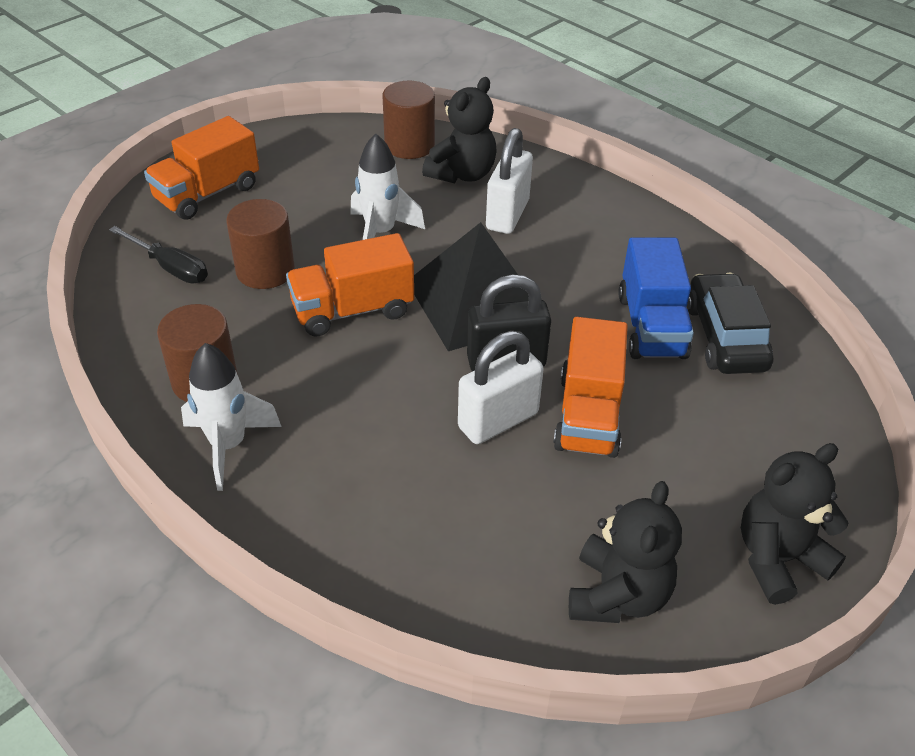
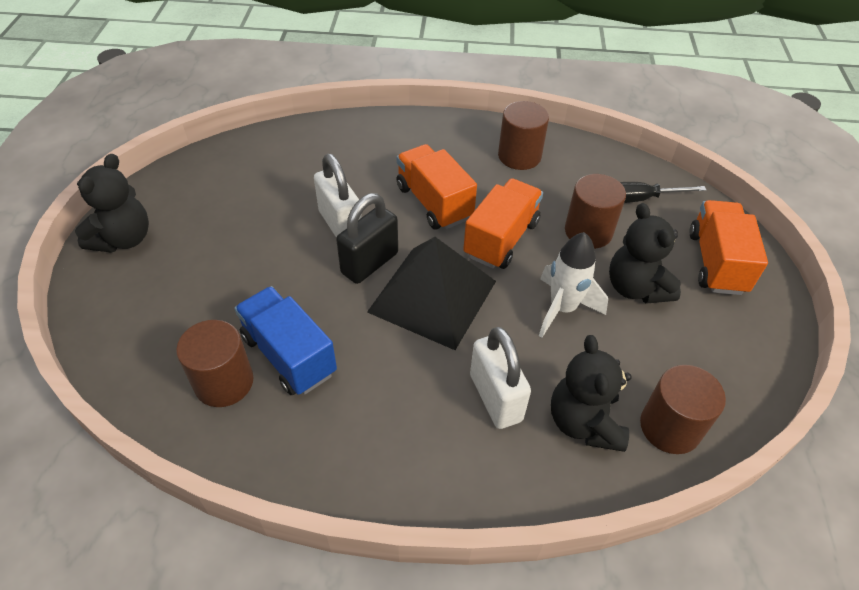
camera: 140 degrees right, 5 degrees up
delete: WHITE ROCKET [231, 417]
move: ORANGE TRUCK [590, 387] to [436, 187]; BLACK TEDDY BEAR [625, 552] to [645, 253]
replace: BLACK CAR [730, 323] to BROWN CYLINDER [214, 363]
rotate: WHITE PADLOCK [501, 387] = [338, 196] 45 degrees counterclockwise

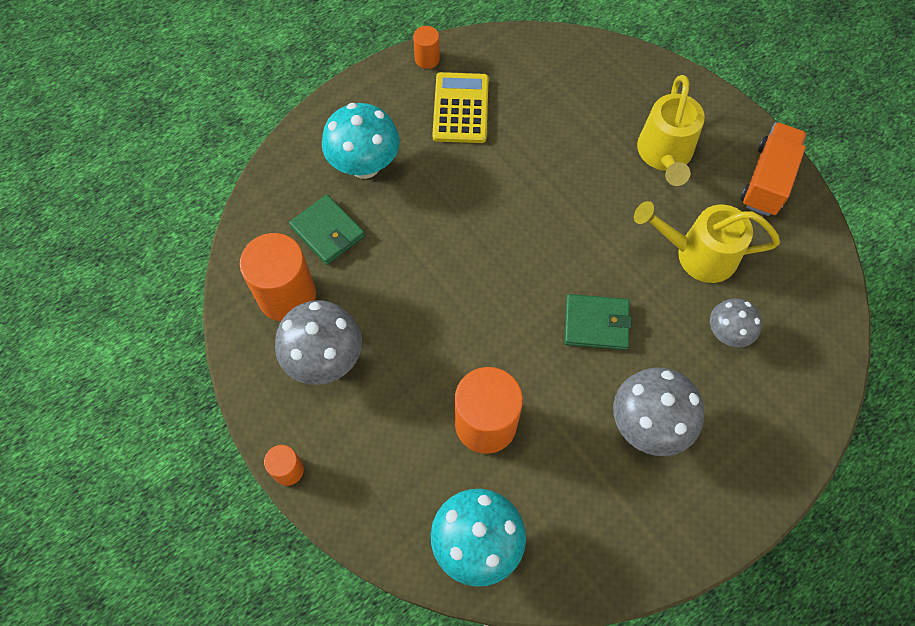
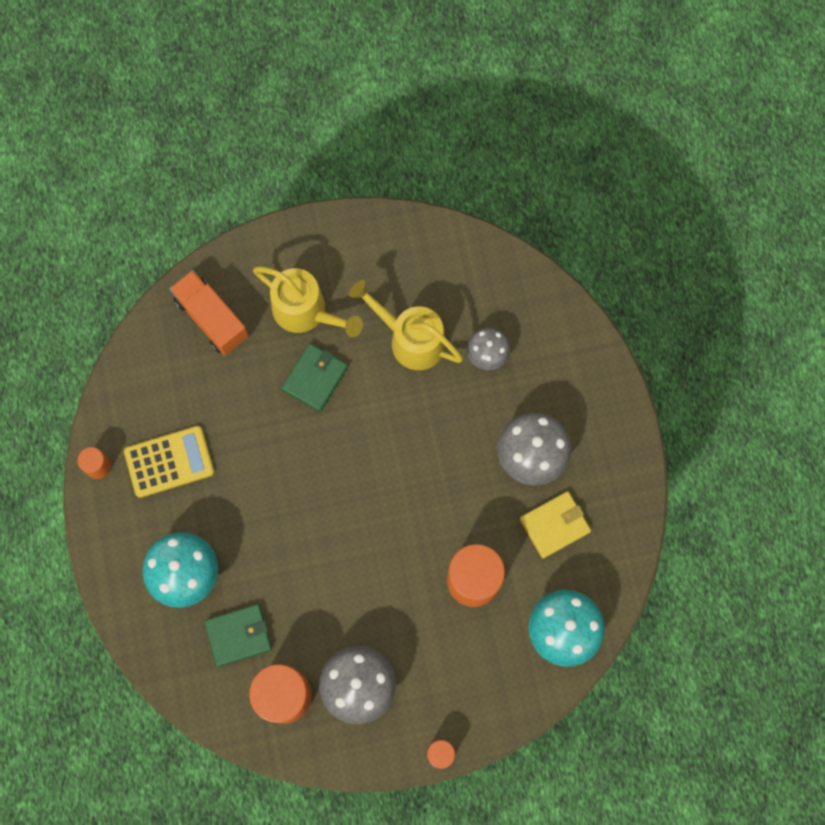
camera: 65 degrees left, 10 degrees up
insert: YELLOW WALLET [555, 525]
move: ORANGE TRUCK [774, 169] to [209, 313]; GREEN WALLET [598, 322] to [315, 377]
rotate: YELLOW CALCULATOR [460, 107] = [169, 462] 135 degrees clockwise; YELLOW WATERING CAN [707, 242] = [406, 325] 90 degrees clockwise

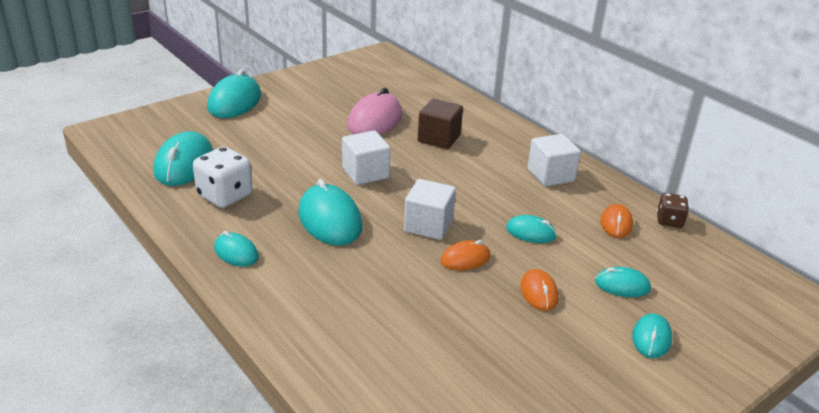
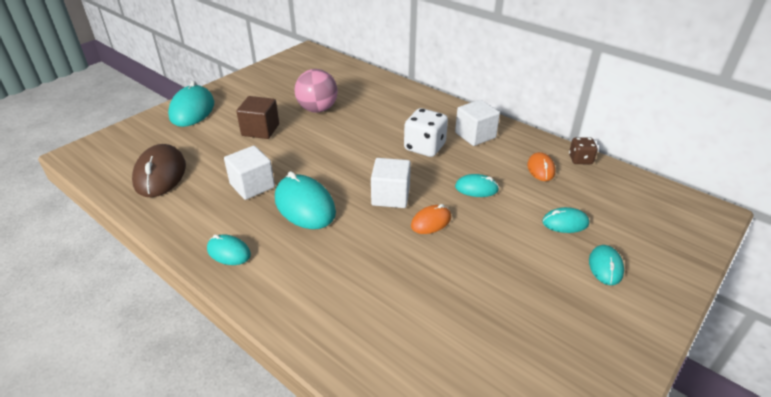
camera: 10 degrees left, 5 degrees up
delete: ORANGE MOUSE [539, 290]
move: BROWN CUBE [440, 124] to [257, 117]; WHITE CUBE [366, 157] to [249, 173]; WHITE DICE [223, 177] to [426, 132]
replace: PINK MOUSE [374, 111] to PINK BALL [316, 90]
recolor: TURQUOISE MOUSE [183, 158] to BROWN MOUSE [159, 170]

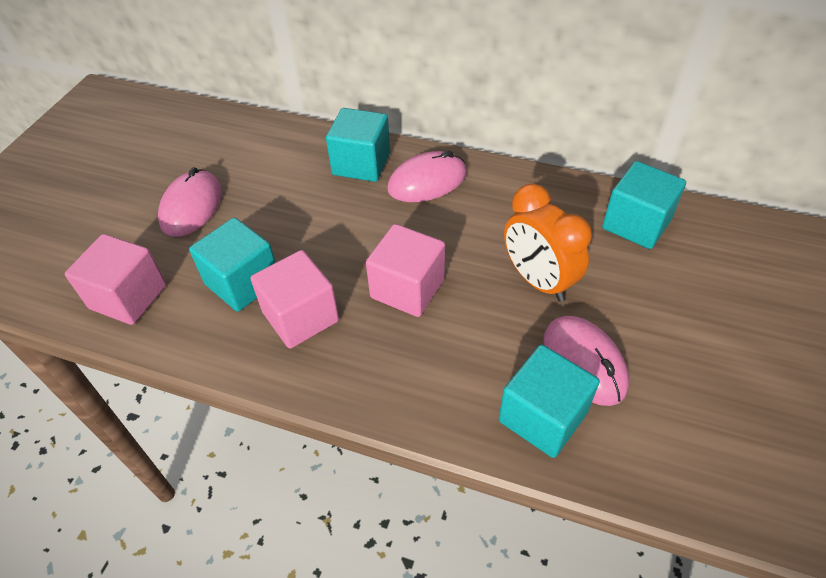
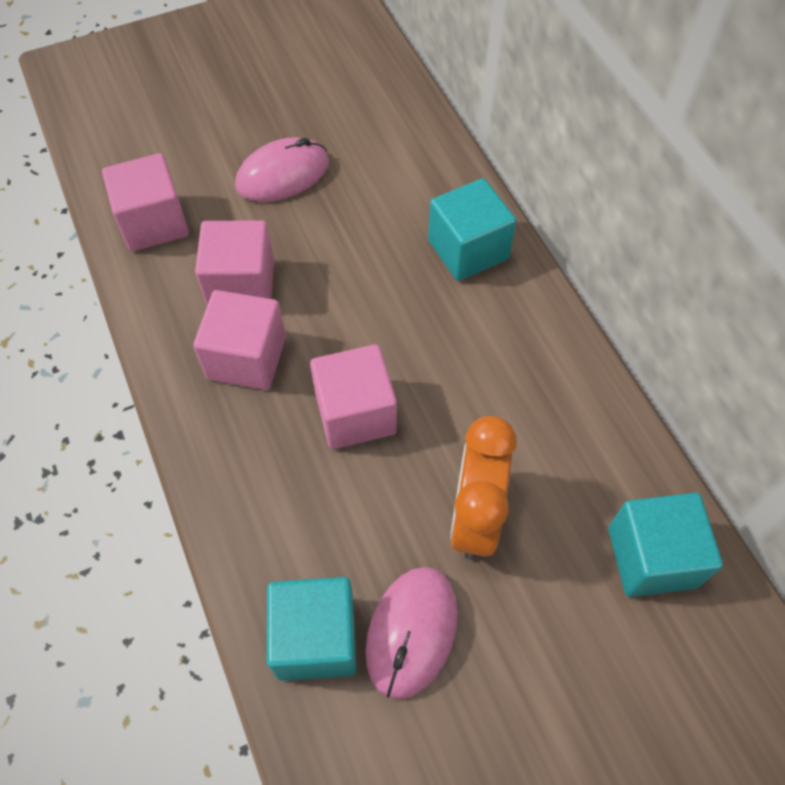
camera: 45 degrees right, 10 degrees up
delete: PINK MOUSE [427, 176]
recolor: TURQUOISE CUBE [232, 264] to PINK CUBE [234, 263]

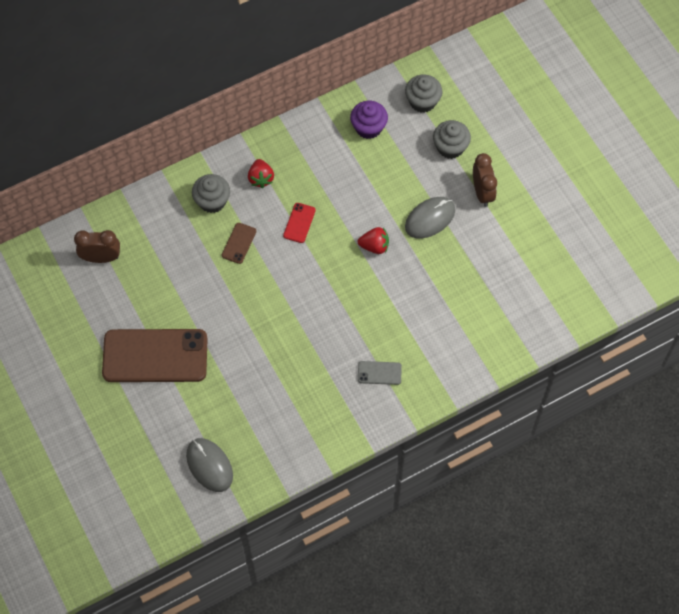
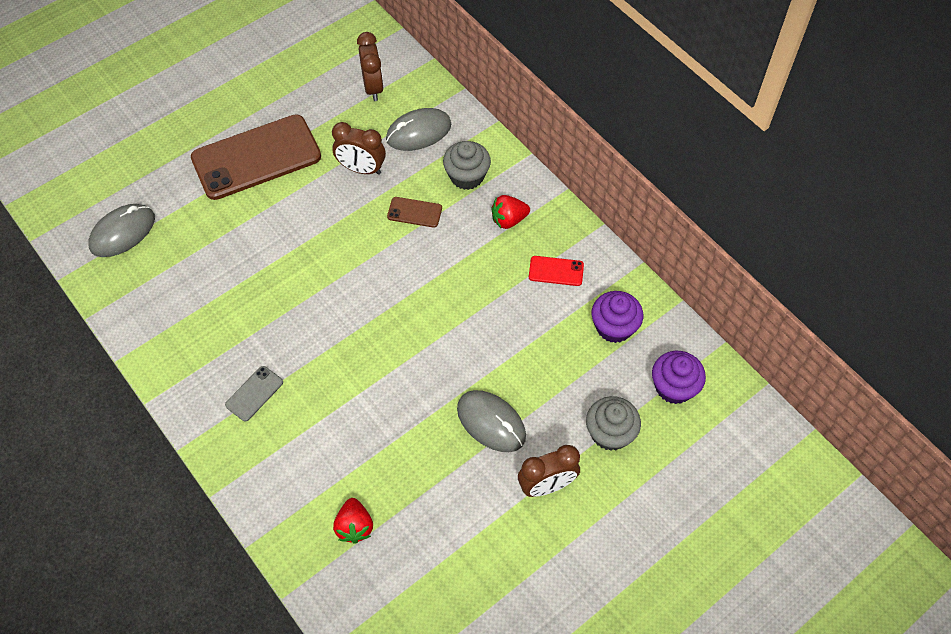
camera: 80 degrees right, 5 degrees down
insert: GREY MOUSE [418, 129]; BROWN CLOCK [359, 148]
move: RED PHONE [299, 223] to [556, 271]; RED STRAWBERRY [373, 240] to [353, 521]
recolor: GREY CUPCAKE [423, 94] to PURPLE CUPCAKE [679, 377]
rotate: BROWN PHONE [155, 355] = [256, 157] 75 degrees clockwise; GREY PHONE [380, 373] = [254, 393] 45 degrees clockwise

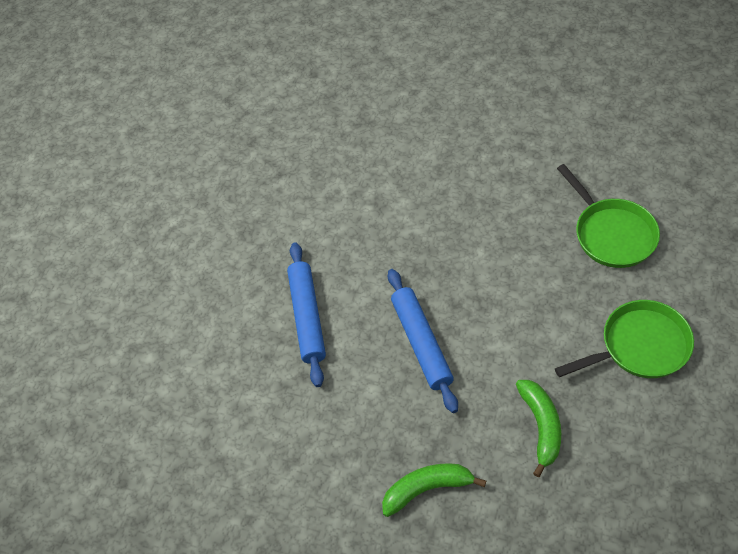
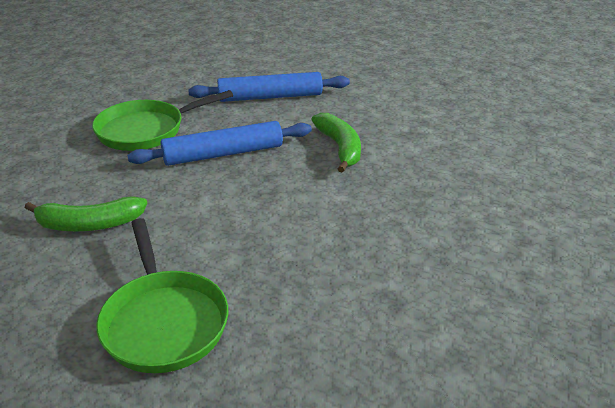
camera: 85 degrees right, 20 degrees down
move: GREEN PAN [608, 216] to [162, 120]; GREEN BANANA [434, 490] to [336, 143]

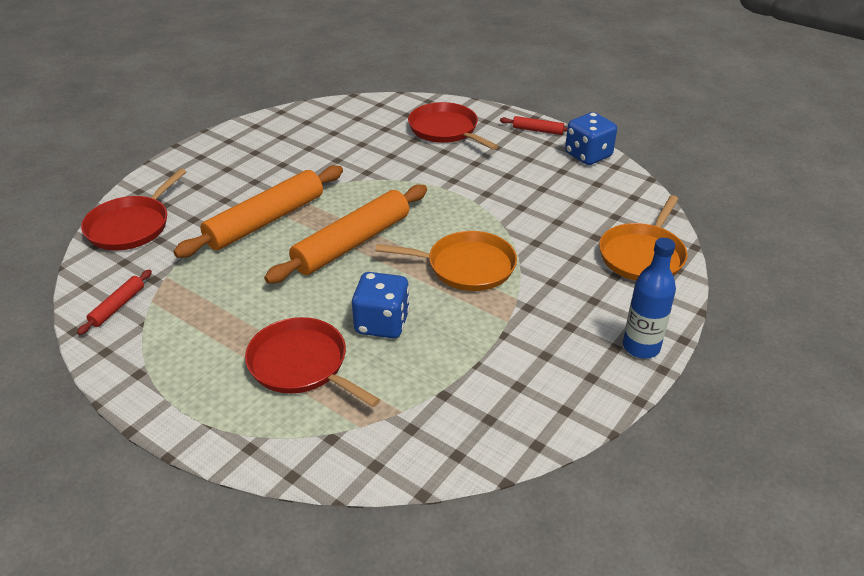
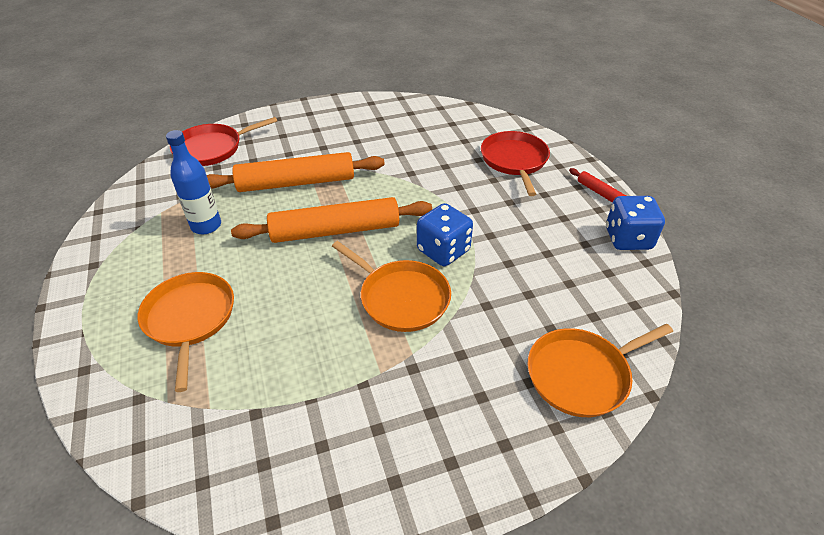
camera: 35 degrees right, 5 degrees up
delete: RED ROLLING PIN [114, 302]
move: BLUE BOTTLE [649, 298] to [193, 182]; BLUE DICE [381, 305] to [445, 234]
recolor: RED PAN [312, 362] to ORANGE PAN [186, 332]

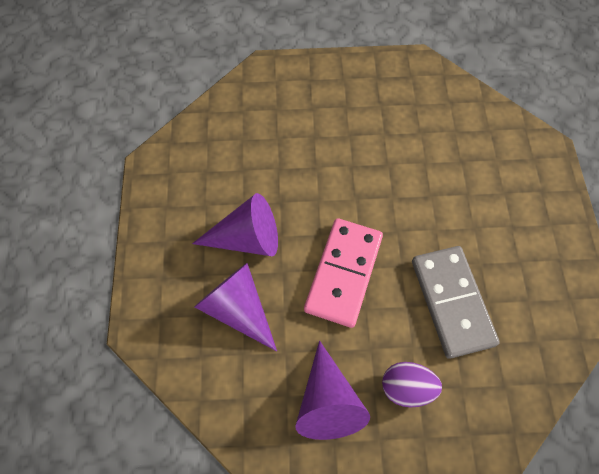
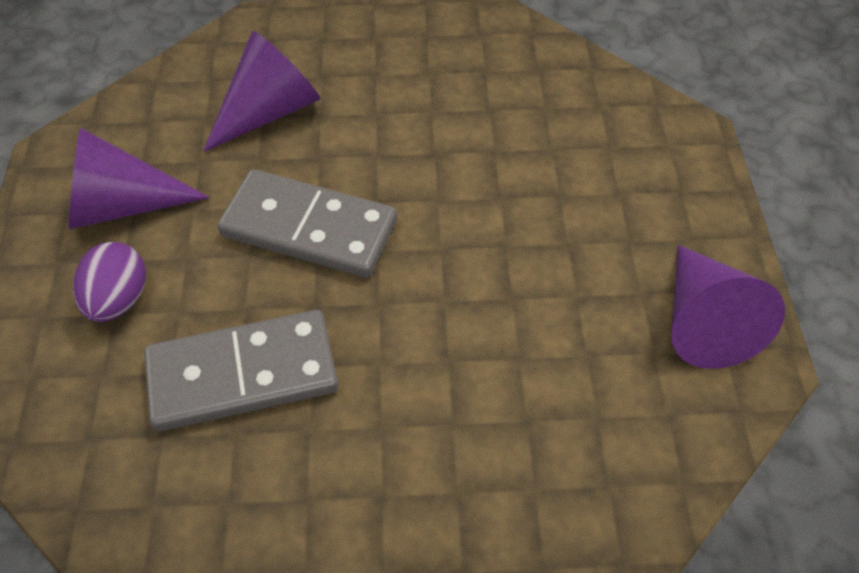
camera: 90 degrees right, 10 degrees down
move: PURPLE CONE [235, 224] to [728, 307]
recolor: PINK DOMINO [343, 273] to GREY DOMINO [307, 223]

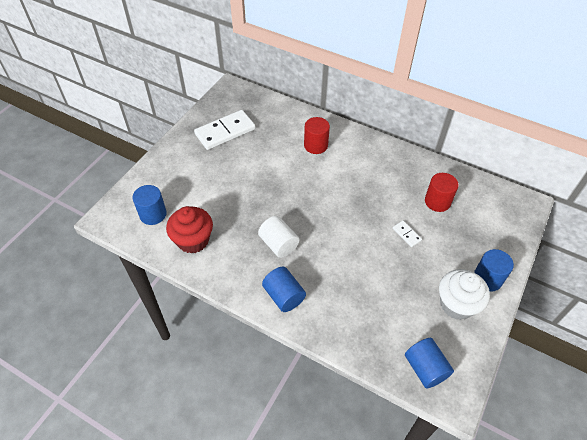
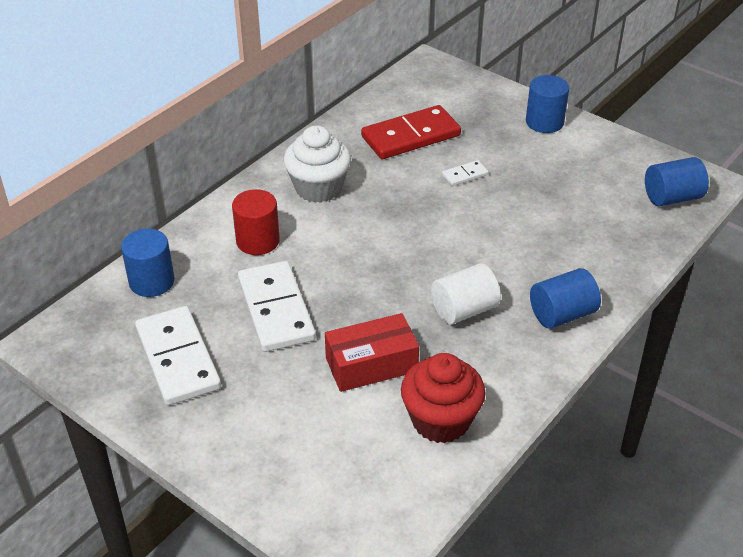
camera: 80 degrees left, 10 degrees down
insert: WHITE DOMINO [277, 306]; RED BOX [372, 352]
move: BLUE CYLINDER [149, 205] to [147, 263]; WHITE CUPCAKE [464, 294] to [317, 164]
replace: RED CYLINDER [442, 192] to RED DOMINO [411, 132]

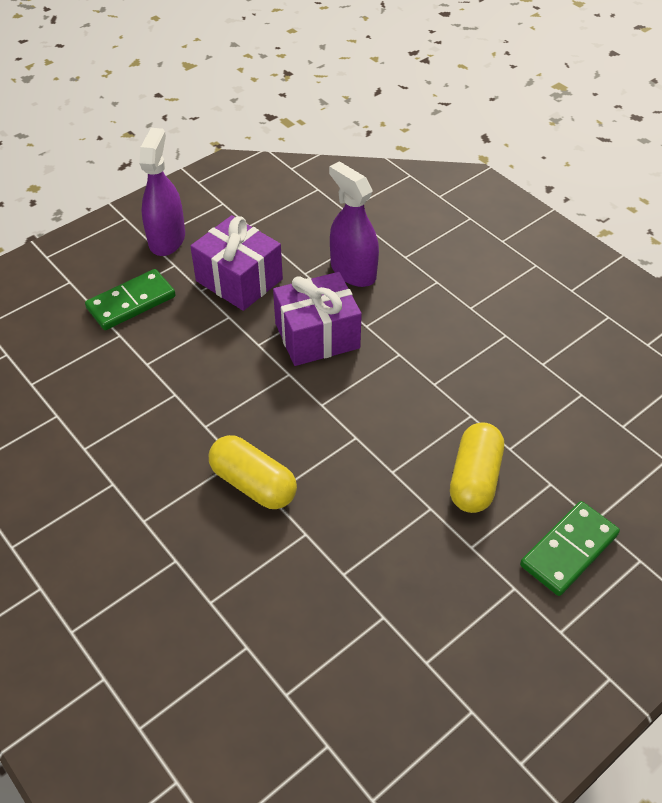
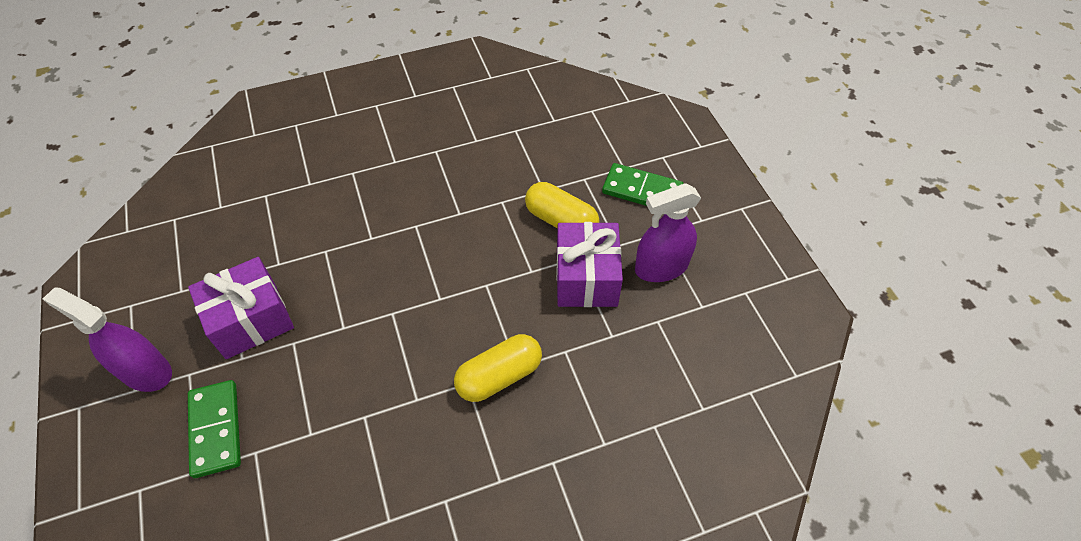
camera: 70 degrees left, 5 degrees up
move: PURPLE SPRAY BOTTLE [354, 224] to [668, 232]; PURPLE GIFT [317, 319] to [589, 264]
rotate: GREEN DOMINO [570, 548] = [642, 184] 45 degrees counterclockwise

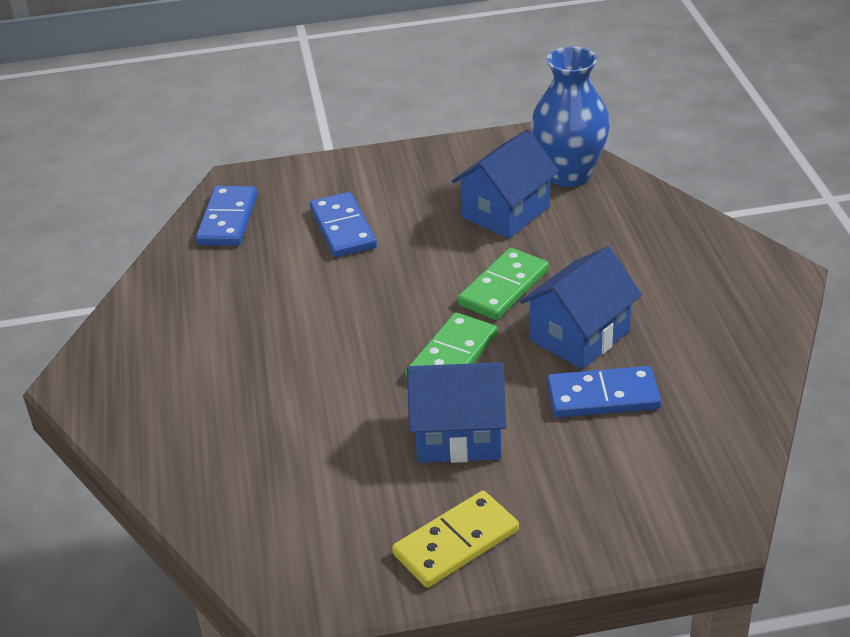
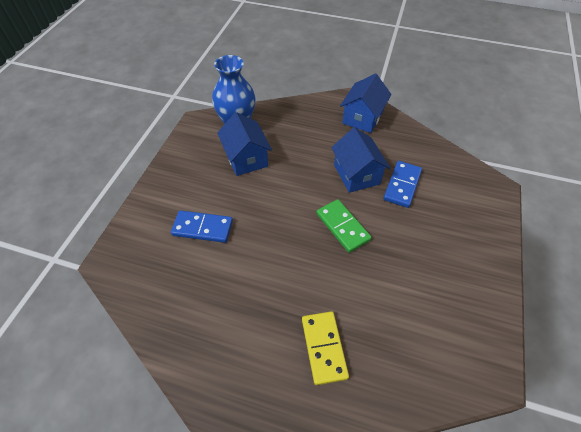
camera: 65 degrees left, 15 degrees up
delete: BLUE DOMINO [226, 216]; GREEN DOMINO [503, 284]
move: BLUE HOUSE [456, 412] to [366, 103]; YELLOW DOMINO [455, 539] to [325, 348]

